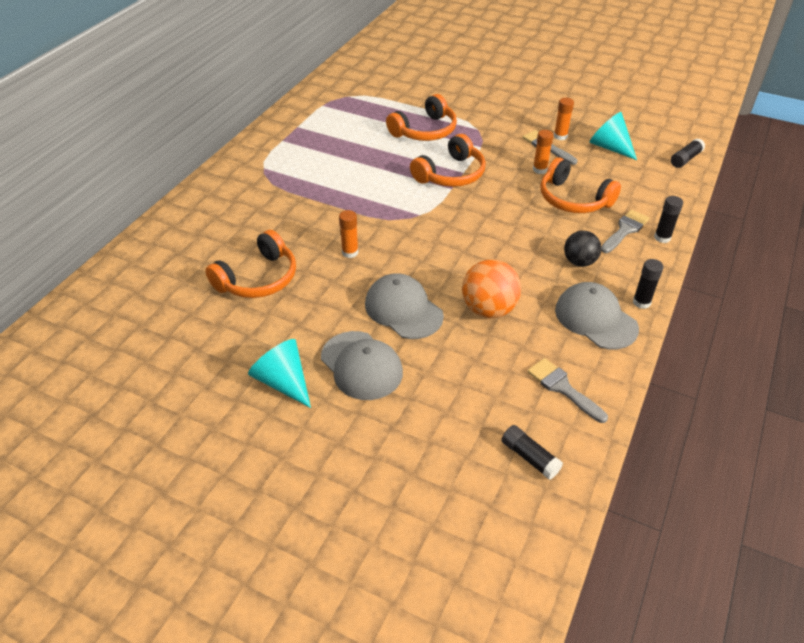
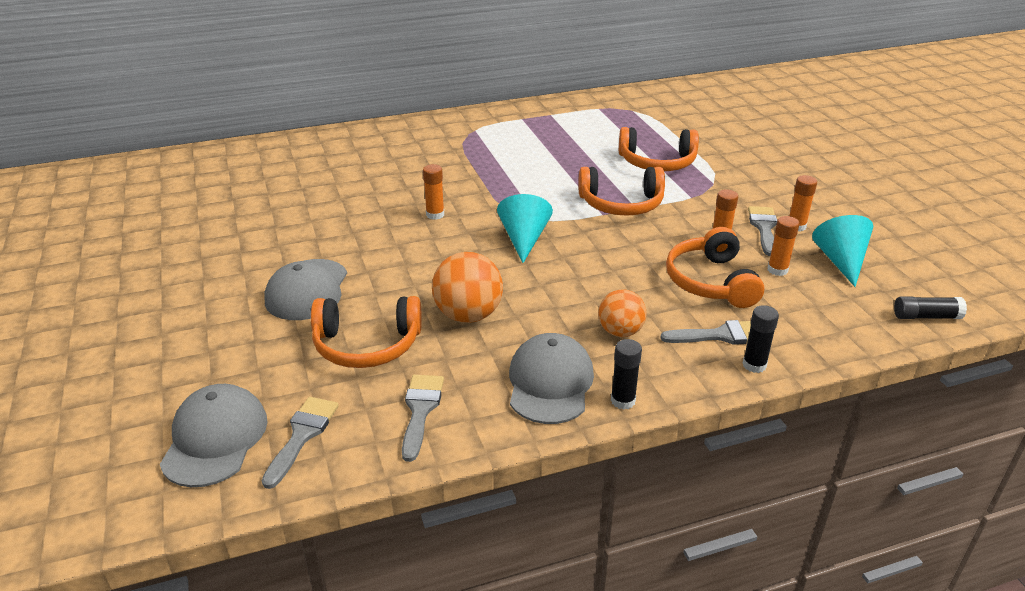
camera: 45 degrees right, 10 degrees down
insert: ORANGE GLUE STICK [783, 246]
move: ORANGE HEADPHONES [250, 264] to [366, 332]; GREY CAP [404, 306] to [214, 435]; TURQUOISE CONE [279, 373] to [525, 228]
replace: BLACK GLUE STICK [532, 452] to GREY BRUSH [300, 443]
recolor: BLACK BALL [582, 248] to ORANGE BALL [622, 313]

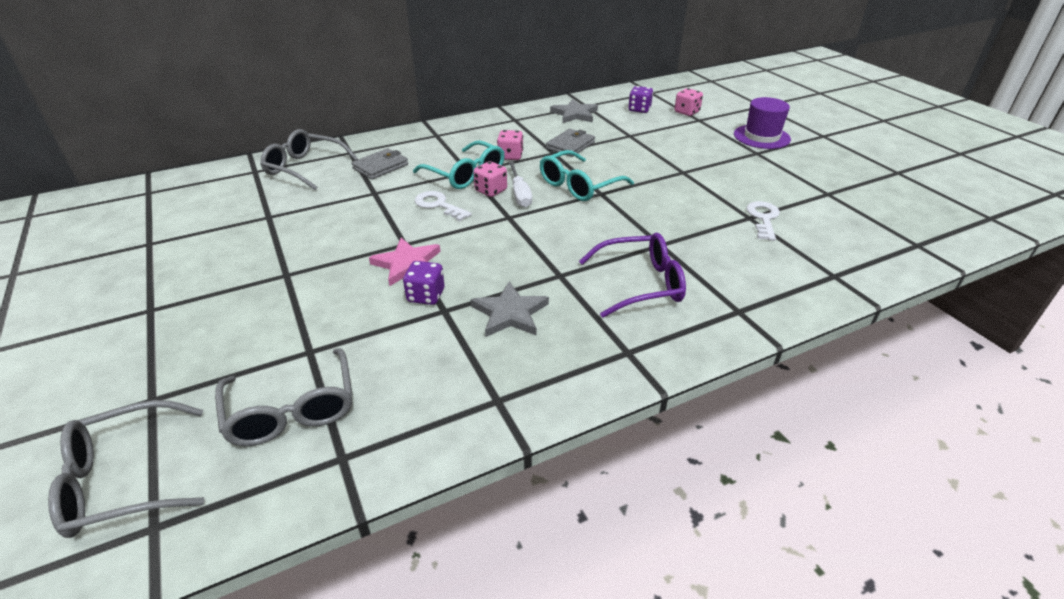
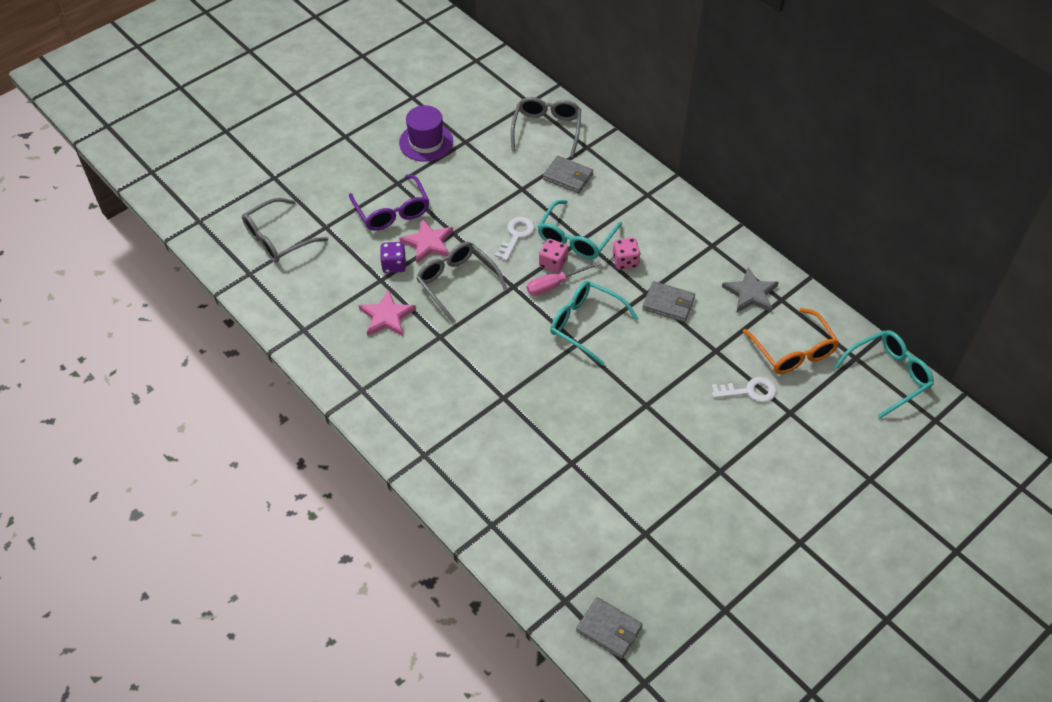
camera: 75 degrees right, 15 degrees up
delete: PINK DICE [688, 102]
insert: TURQUOISE GLASSES [884, 374]; GREY WALLET [609, 628]
move: PURPLE HAT [762, 123] to [426, 133]; WHITE KEY [763, 221] to [744, 390]; PURPLE GLASSES [632, 275] to [389, 203]; GREY GLASSES [126, 469] to [462, 282]
replace: PURPLE DICE [640, 99] to ORANGE GLASSES [791, 341]
recolor: WHITE SCREWDRIVER [520, 184] to PINK SCREWDRIVER [564, 278]; GREY STAR [510, 309] to PINK STAR [387, 312]

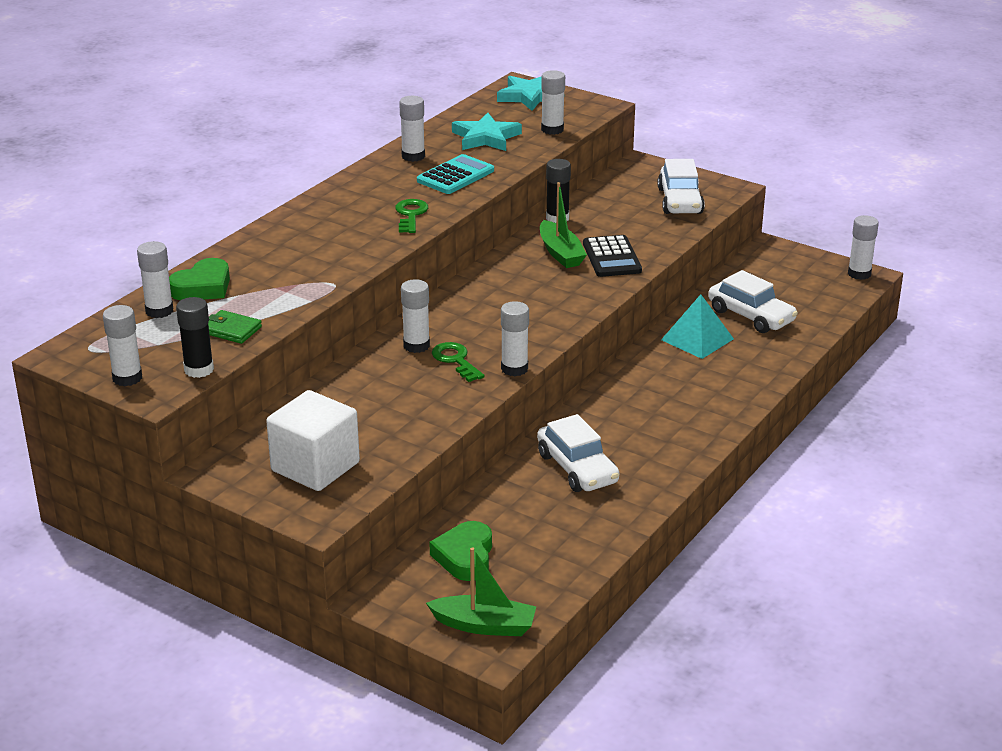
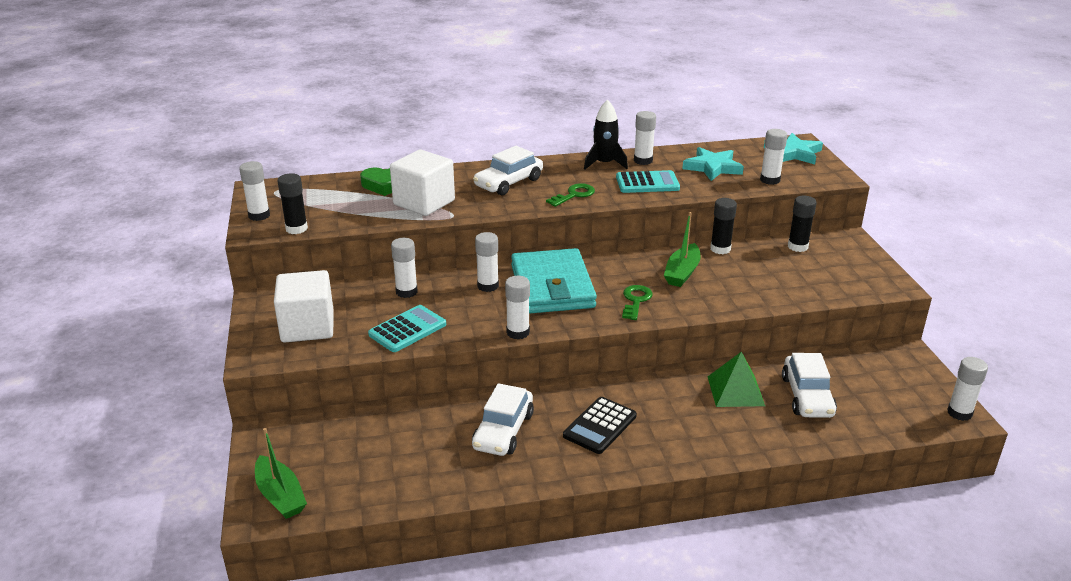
camera: 45 degrees right, 0 degrees up
delete: GREEN WALLET [235, 327]; GREEN HEART [460, 551]
insert: BLACK ROCKET [606, 135]; WHITE CUBE [422, 182]; BLACK GLUE STICK [802, 224]; TURQUOISE WALLET [554, 281]; TURQUOISE CALCULATOR [407, 328]
move: WHITE CAR [681, 186] to [508, 170]; BLACK CALCULATOR [612, 256] to [600, 425]; WHITE GLUE STICK [155, 279] to [404, 268]; GREEN KEY [458, 362] to [637, 302]
recolor: TURQUOISE PYRAMID [697, 326] to GREEN PYRAMID [736, 379]

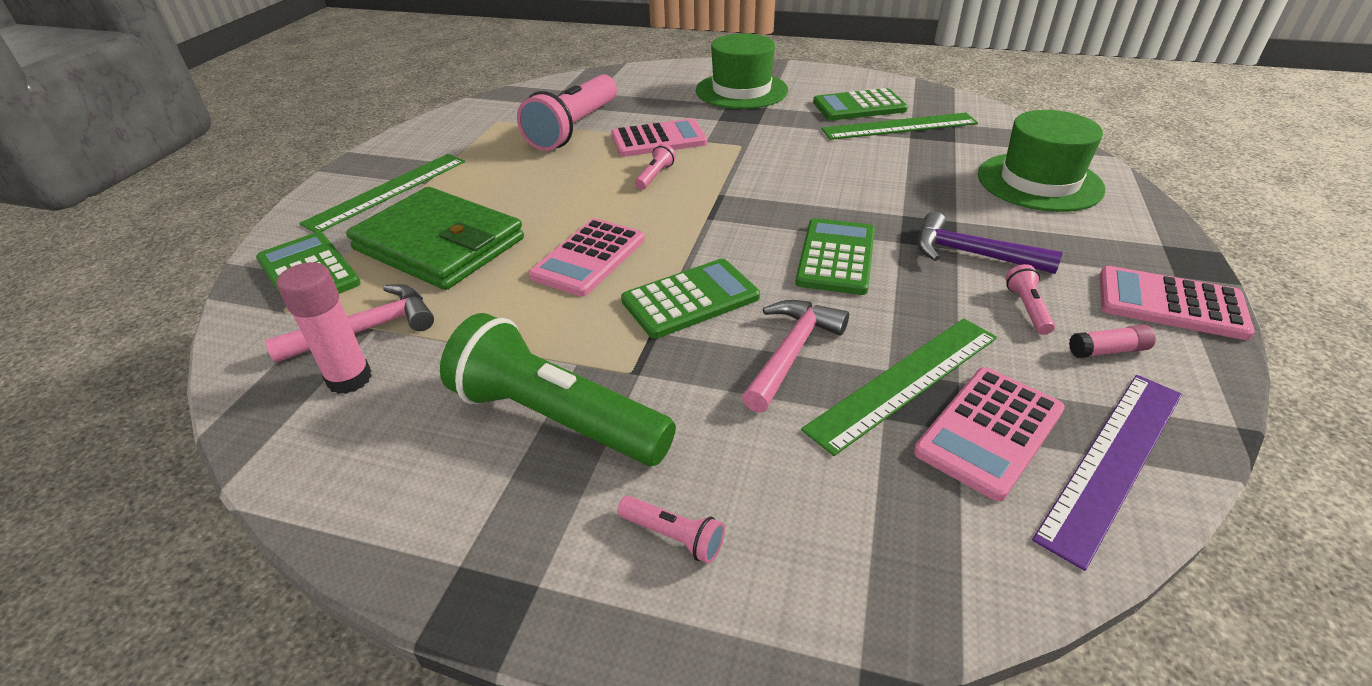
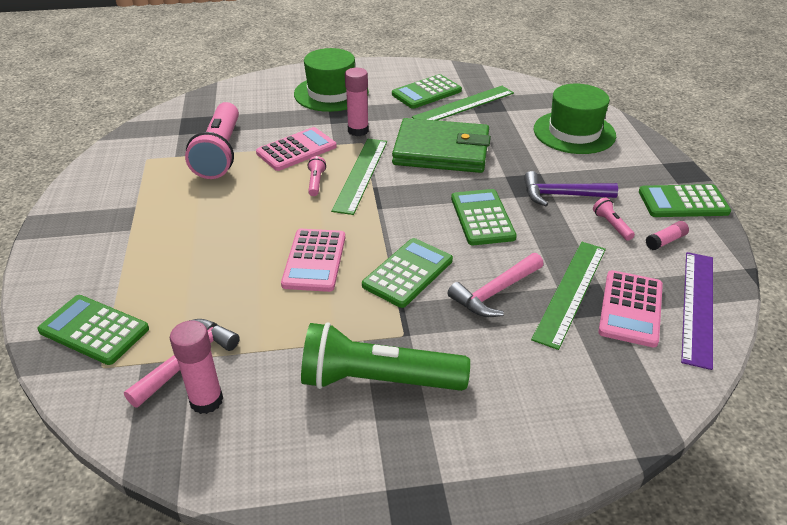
camera: 25 degrees left, 0 degrees up
delete: PINK FLASHLIGHT [671, 529]
insert: PINK GLUE STICK [357, 102]
move: GREEN RULER [382, 193] to [359, 177]; GREEN WALLET [435, 238] to [441, 145]
recolor: PINK CALCULATOR [1176, 303] to GREEN CALCULATOR [685, 200]
rotate: PINK HAMMER [795, 356] = [495, 285] 135 degrees counterclockwise

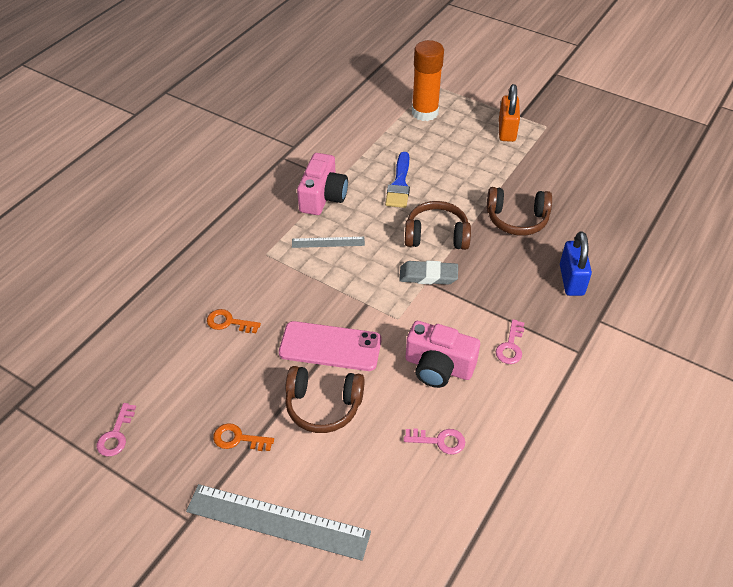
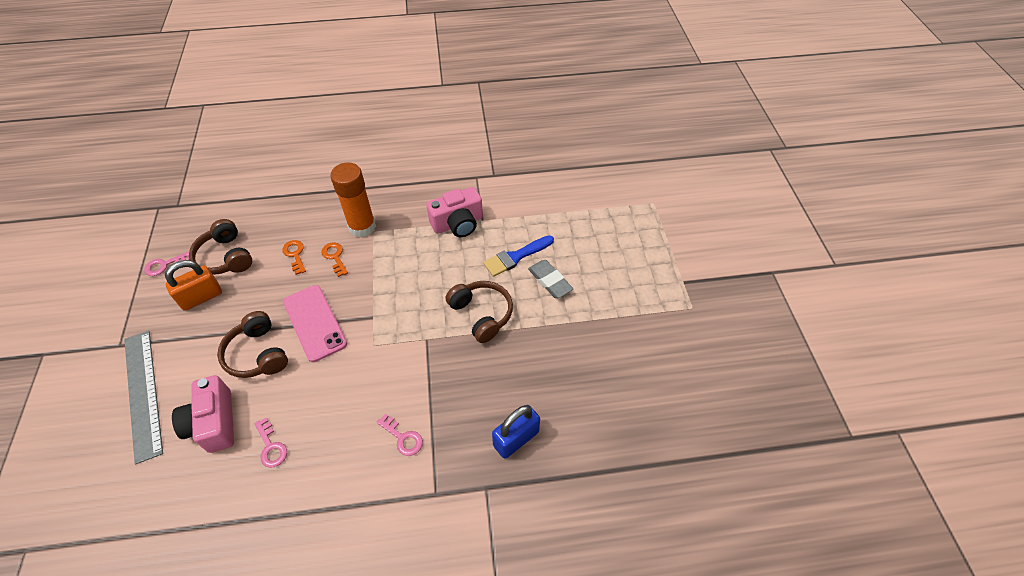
camera: 50 degrees right, 5 degrees up
delete: GREY RULER [328, 242]
move: ORANGE GLUE STICK [428, 80] to [353, 199]; ORANGE PADLOCK [509, 113] to [193, 285]; BROWN HEADPHONES [519, 211] to [220, 247]; GREY ERASER [428, 273] to [550, 279]; PINK CAMERA [443, 354] to [203, 414]; ORANGE KEY [243, 437] to [335, 259]
rotate: PINK KEY [510, 341] = [399, 434] 120 degrees counterclockwise

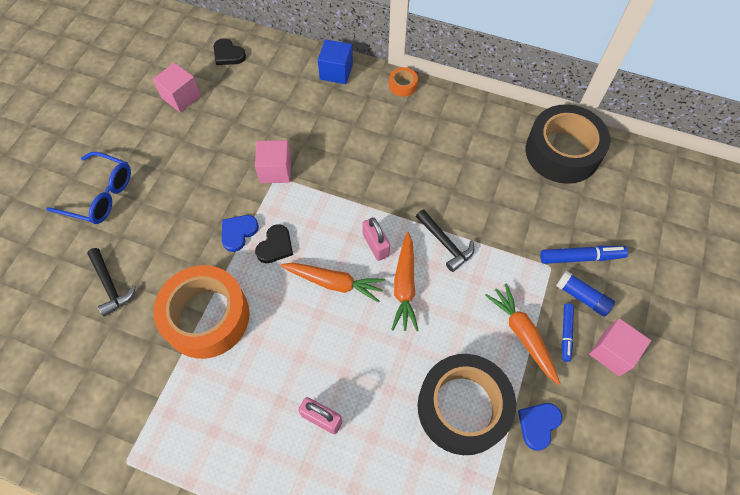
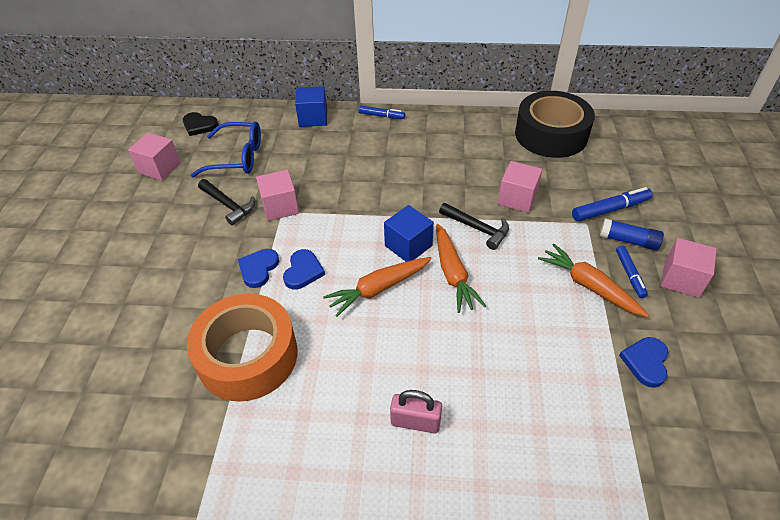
camera: 15 degrees left, 15 degrees down
delete: BLACK TAPE [467, 404]
insert: PINK CUBE [520, 187]
move: BLUE GLASSES [89, 188] to [226, 149]; BLACK HAMMER [111, 282] to [226, 202]
replace: ORANGE TAPE [403, 82] to BLUE MARKER [382, 112]; PINK PADLOCK [376, 239] to BLUE CUBE [409, 233]
recolor: BLACK HEART [274, 243] to BLUE HEART [304, 269]
rotate: ORANGE CARROT [332, 283] = [377, 287] 150 degrees clockwise

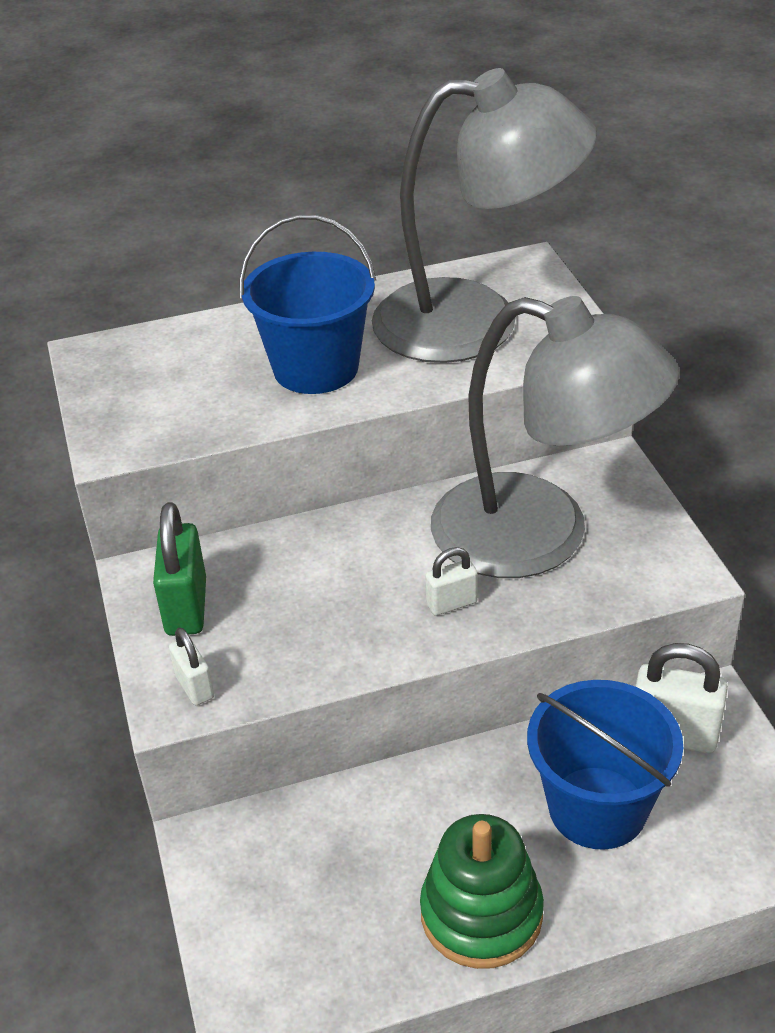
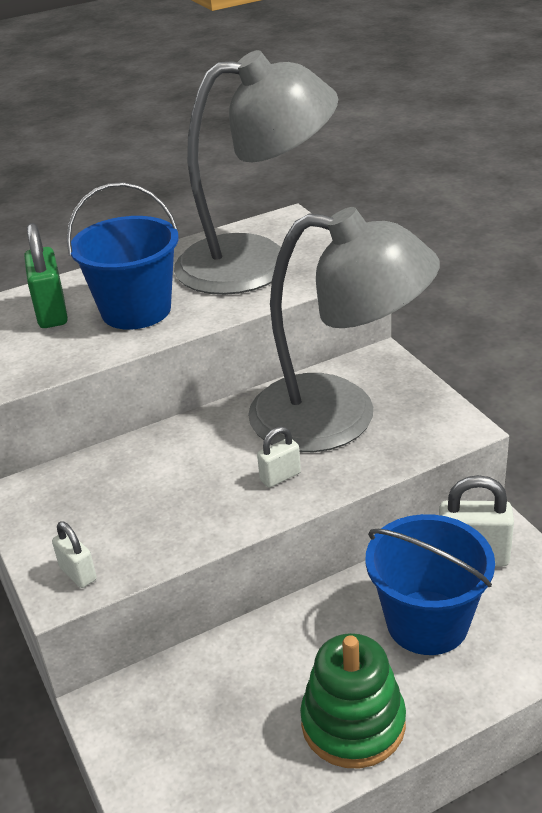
camera: 10 degrees left, 5 degrees down
move: GREEN PADLOCK [179, 569] to [46, 275]

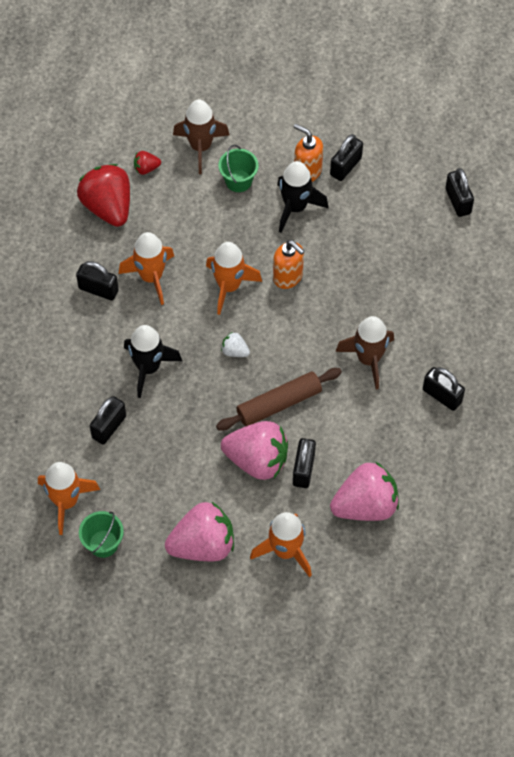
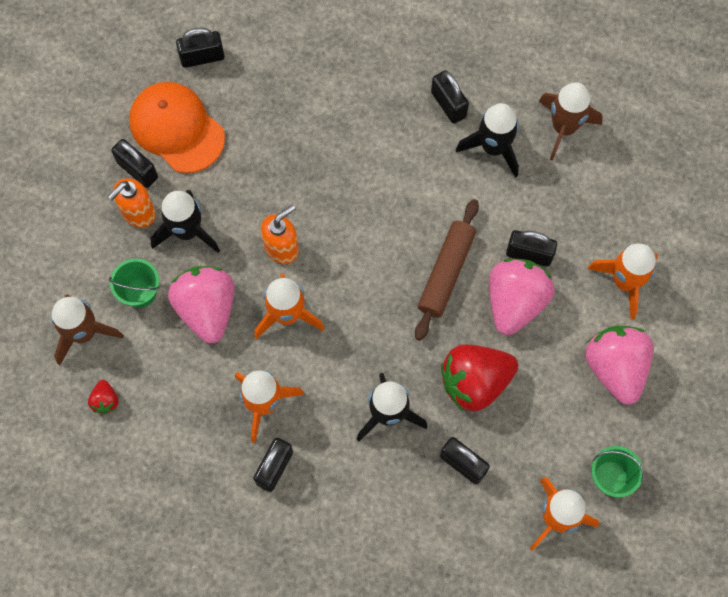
camera: 85 degrees left, 10 degrees up
delete: WHITE STRAWBERRY [235, 344]
insert: ORANGE CAP [177, 127]; BLACK ROCKET [487, 140]
move: RED STRAWBERRY [103, 195] to [479, 377]; BROWN ROCKET [364, 353] to [571, 121]; PINK STRAWBERRY [364, 491] to [201, 304]
rotate: BLACK PADLOCK [444, 389] = [450, 97] 75 degrees counterclockwise; BROWN ROLLING PIN [279, 399] = [447, 270] 45 degrees clockwise

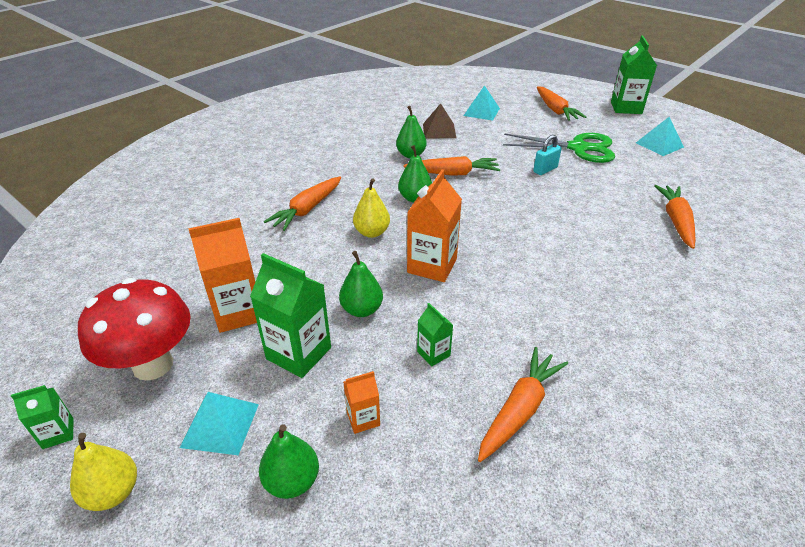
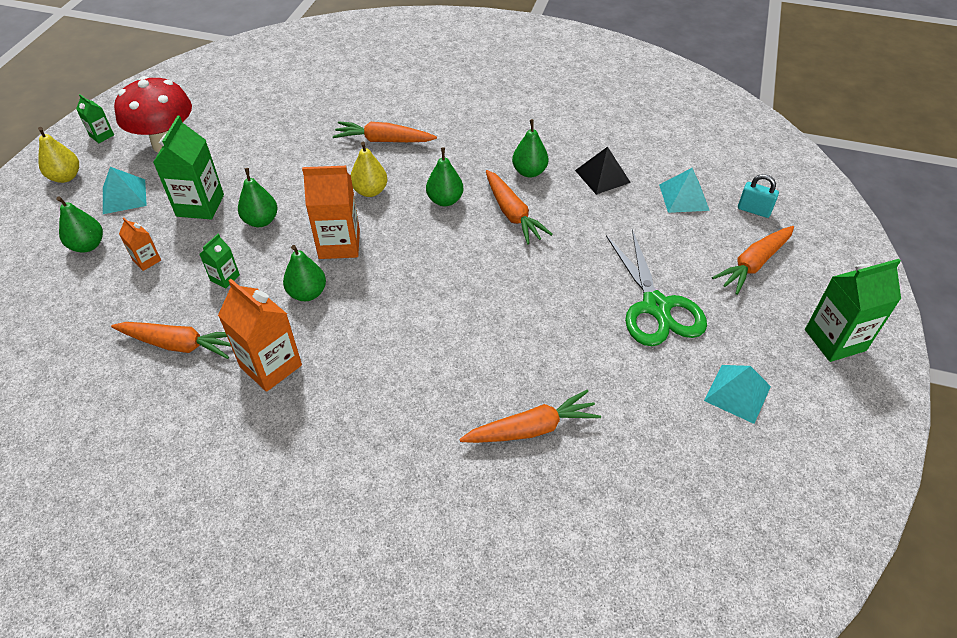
camera: 65 degrees right, 10 degrees up
insert: GREEN PEAR [304, 273]
move: TURQUOISE PADLOCK [547, 155] to [758, 196]; ORANGE CARTON [222, 275] to [260, 335]
recolor: BROWN PYRAMID [439, 120] to BLACK PYRAMID [603, 171]

